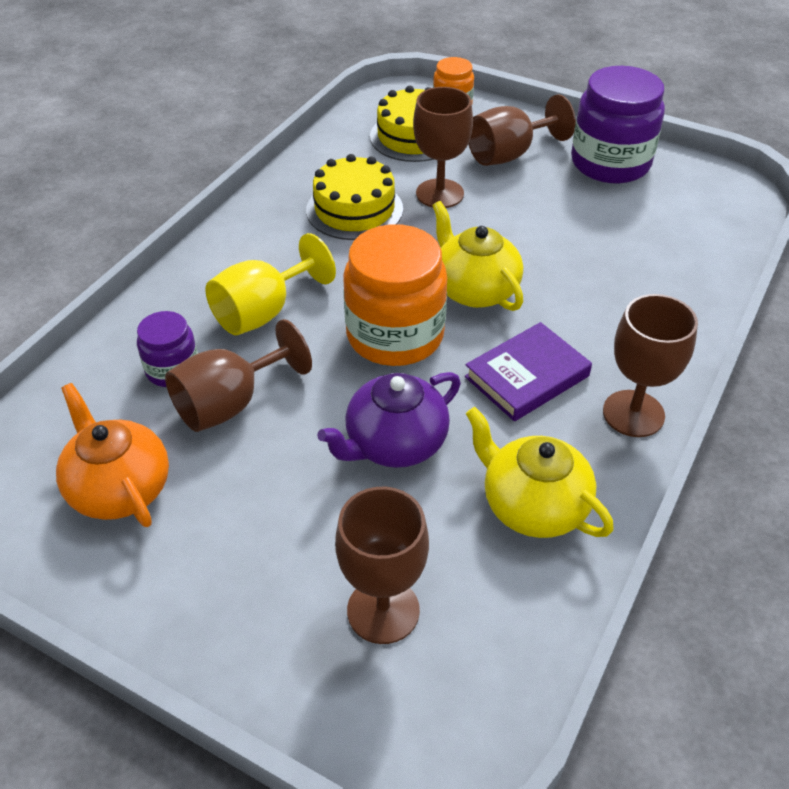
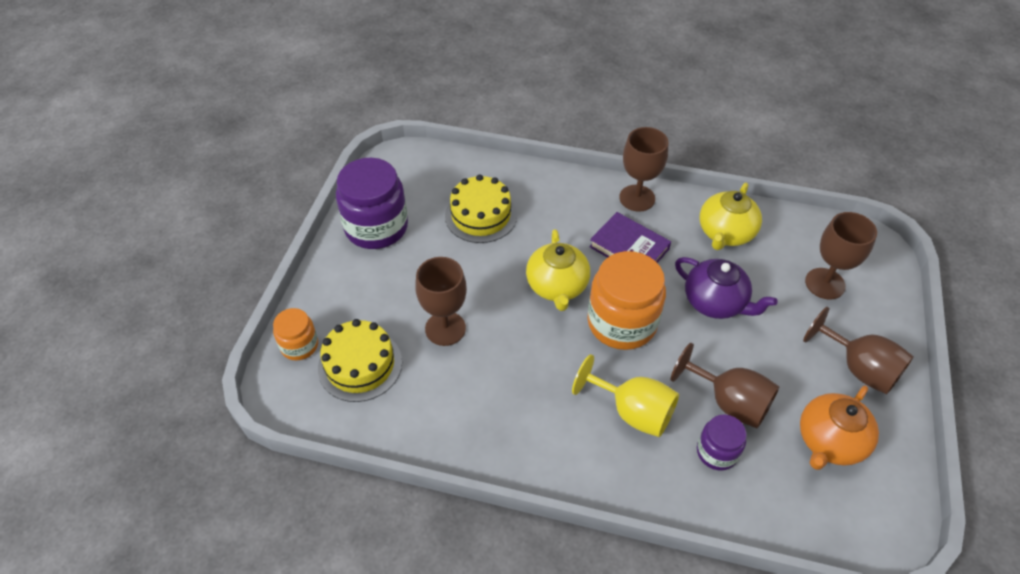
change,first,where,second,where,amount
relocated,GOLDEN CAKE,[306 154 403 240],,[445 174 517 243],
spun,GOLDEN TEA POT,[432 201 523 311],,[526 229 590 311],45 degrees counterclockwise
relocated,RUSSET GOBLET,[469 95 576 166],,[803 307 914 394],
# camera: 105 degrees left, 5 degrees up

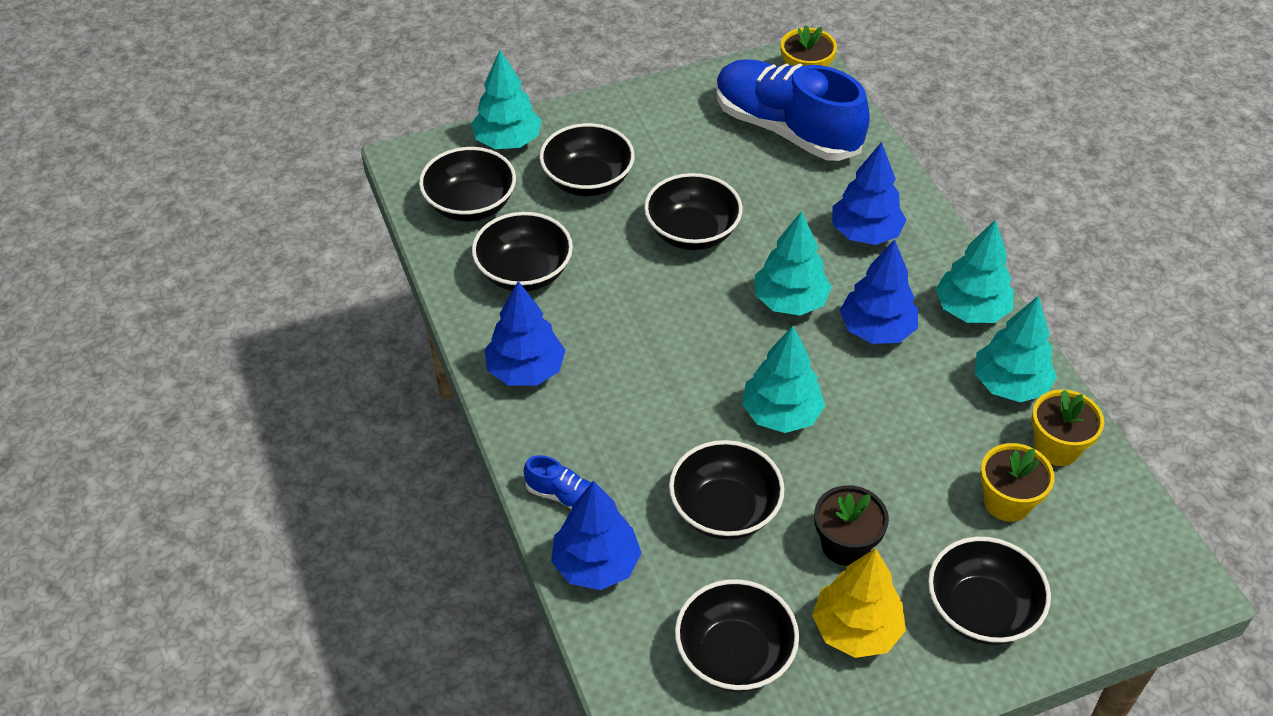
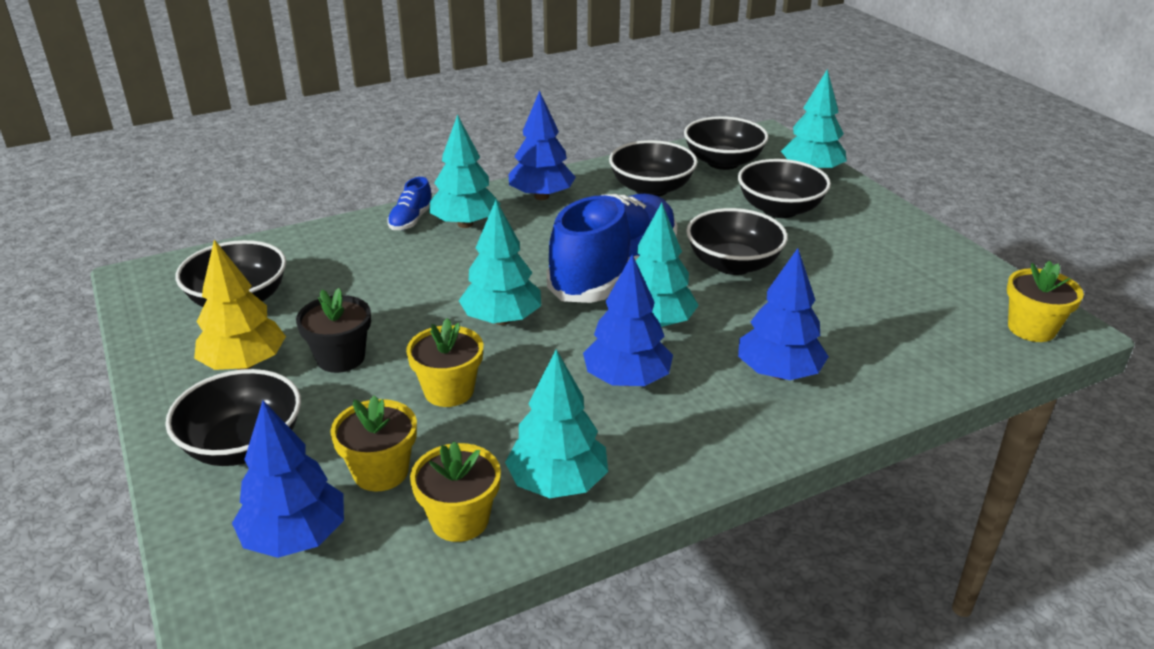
change,first,where,second,where,amount
relocated,BLUE TOY TREE,[551 480 641 590],,[232 400 344 558],
appeared,,,GOLDEN POTTED PLANT,[406 318 483 407],
relocated,AQUA TOY TREE,[936 220 1014 323],,[429 114 500 228],
relocated,BLUE LACE-UP SHOE,[716 59 870 161],,[547 194 678 303],
missing,EBONY BOWL,[669 440 785 540],,,
# camera: 85 degrees right, 15 degrees down

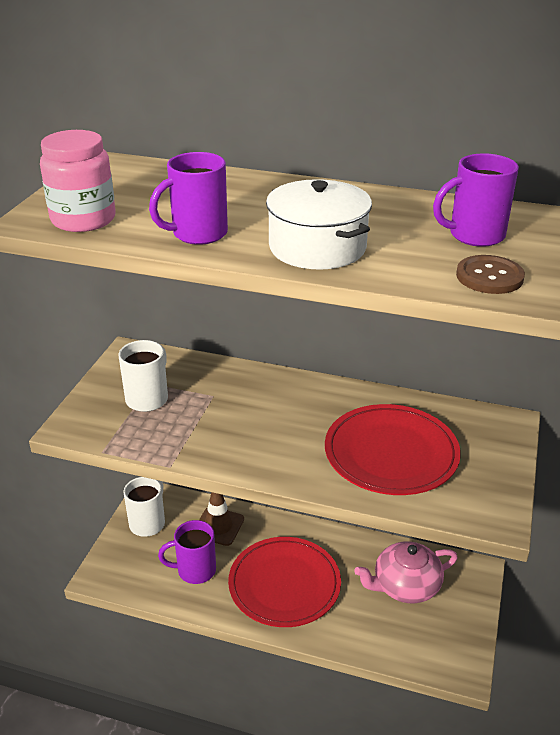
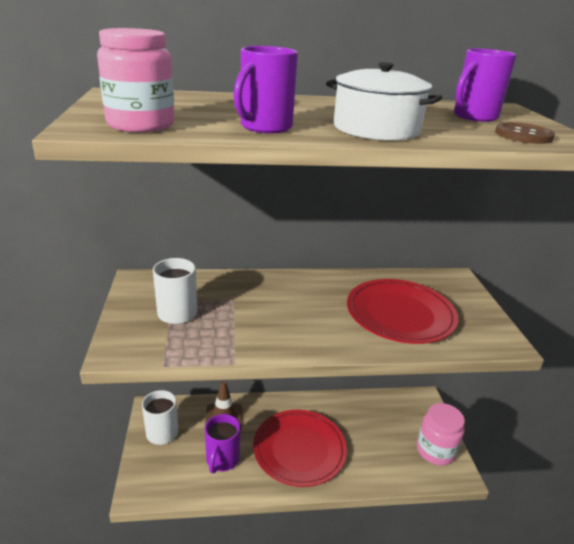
change,first,where,second,where,amount
spun,VIOLET MUG,[158 520 216 584],,[205 414 240 473],45 degrees counterclockwise
appeared,,,PINK JAM JAR,[417 403 465 466],
missing,PINK TEA POT,[354 541 458 603],,,
# camera: 25 degrees left, 5 degrees down

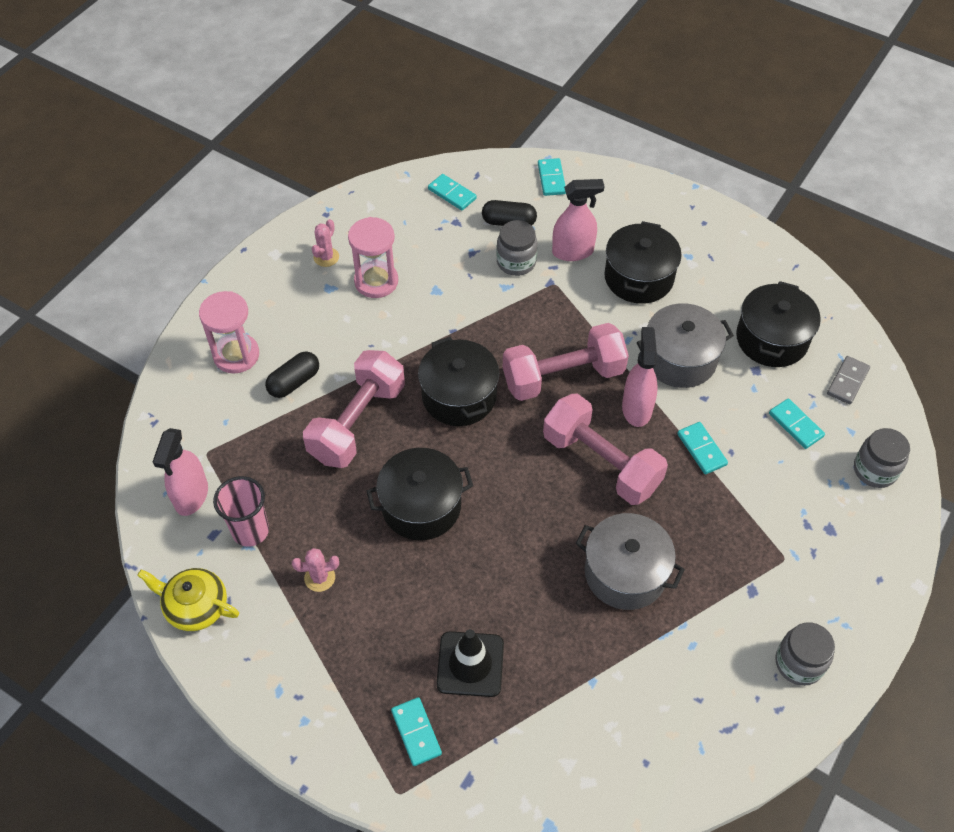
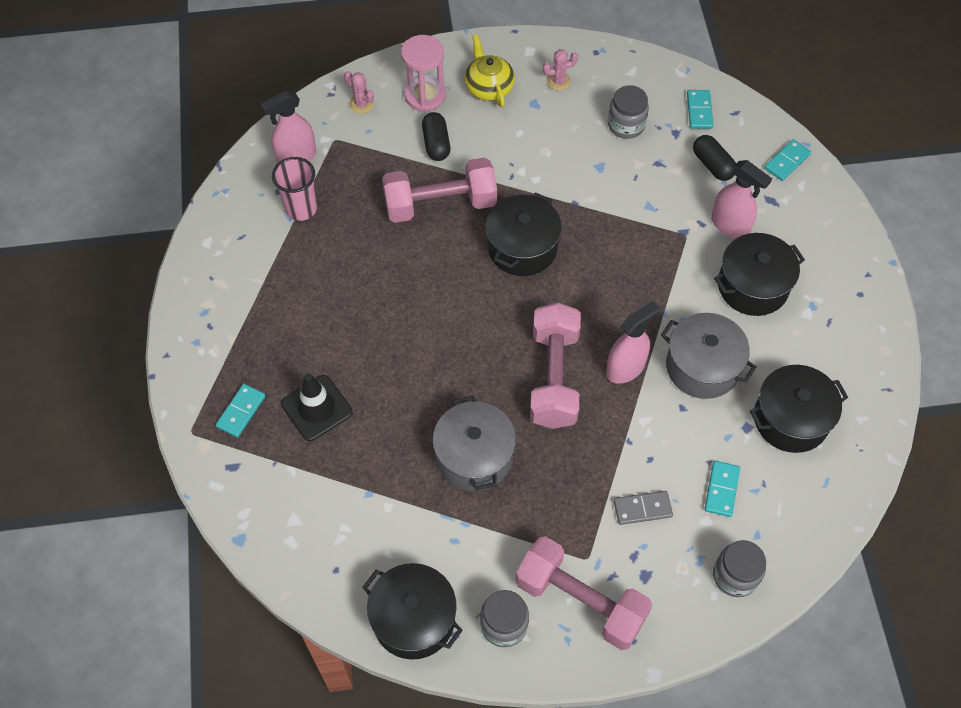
change,first,where,second,where,amount
relocated,PINK SAGUARO CACTUS,[292 548 339 592],,[344 71 374 114],
relocated,EBONY POT,[367 448 473 540],,[362 563 463 660],
spun,EBONY PILL,[265 352 319 398],,[422 112 450 161],75 degrees clockwise
relocated,GOLDEN TEA POT,[137 568 239 631],,[465 35 515 107],
relocated,PINK HAND WEIGHT,[503 323 629 401],,[516 536 653 650],
relocated,ASH-GREY JAM JAR,[496 220 537 276],,[608 85 649 139],
relocated,ASH-GREY DOMINO,[827 356 870 404],,[614 491 673 525],
missing,PINK SAND TIMER,[348 217 398 298],,,
missing,AQUA DOMINO,[677 422 728 474],,,
# camera: 50 degrees right, 5 degrees up

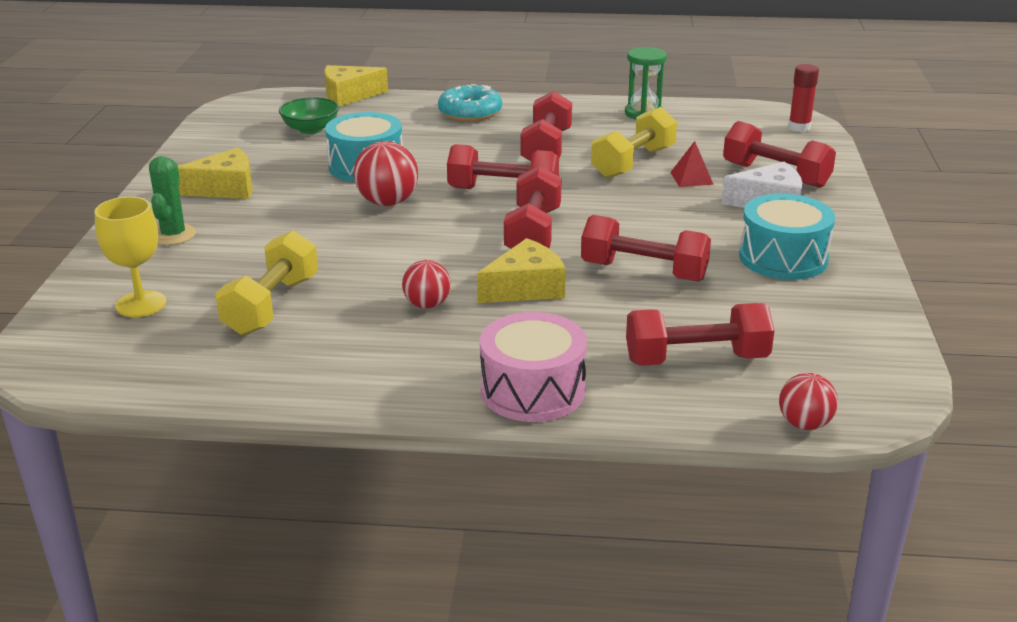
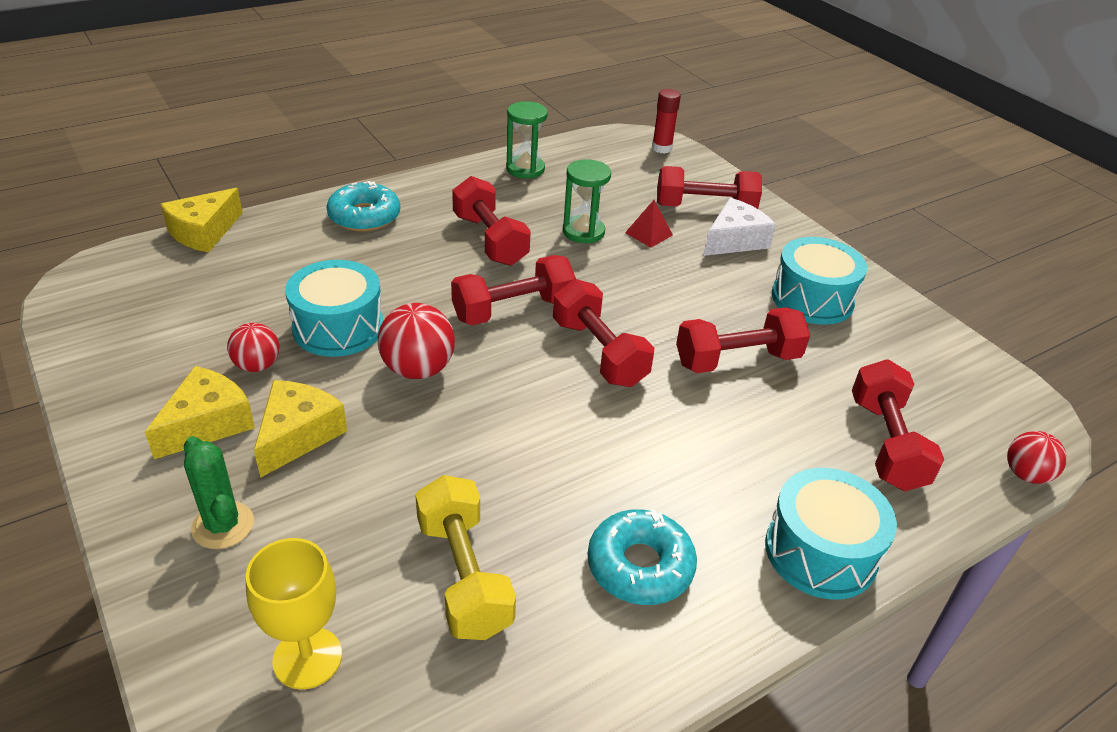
change,first,where,second,where,amount
relocated,CRIMSON SPHERE,[402 260 451 308],,[227 323 279 372],
relocated,GOLDEN CHEESE WEDGE,[477 238 566 303],,[254 380 347 478],
exchanged,GOLDEN HAND WEIGHT,[591 107 677 178],EMERALD SAND TIMER,[563 159 611 243],
appeared,,,AQUA DOUGHNUT,[588 509 697 605],
colour,PINK TOY DRUM,[480 312 587 422],AQUA TOY DRUM,[765 468 897 600],
spun,CRIMSON HAND WEIGHT,[626 303 775 366],,[852 359 944 491],45 degrees counterclockwise
missing,EMERALD BOWL,[279 97 339 134],,,
# camera: 40 degrees left, 10 degrees up

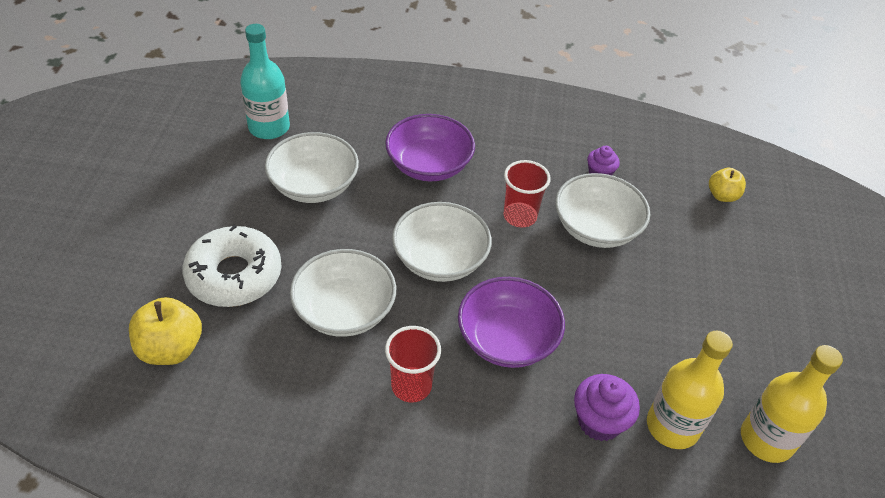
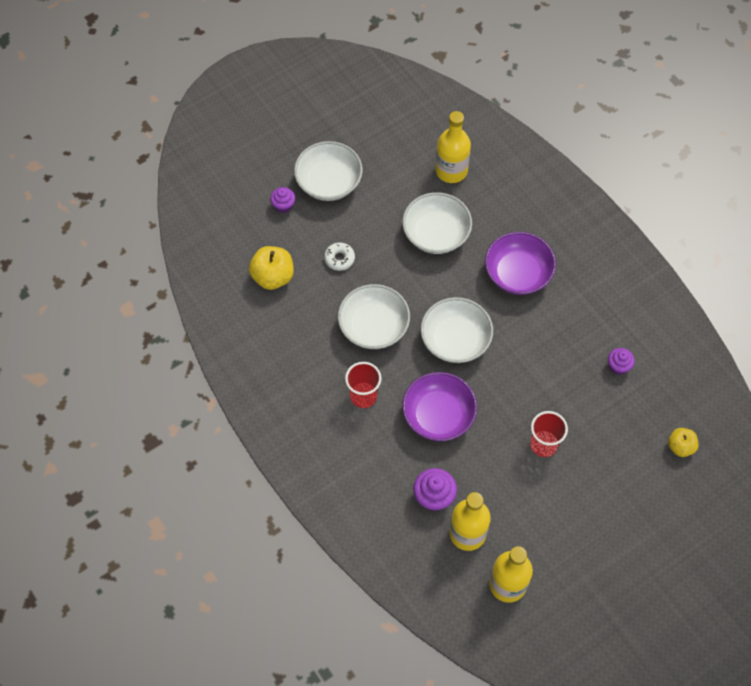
change,first,where,second,where,amount
appeared,,,VIOLET FAIRY CAKE,[270 187 295 213],
relocated,PURE WHITE BOWL,[555 173 650 248],,[294 141 363 201],
size,PURE WHITE DOUGHNUT,[182 225 282 307],,[324 242 355 271],x0.47
colour,AQUA DRINK BOTTLE,[240 24 290 139],GOLDEN DRINK BOTTLE,[435 111 471 183],
relocated,CRIMSON CUP,[503 160 551 228],,[530 411 568 457],
# camera: 50 degrees right, 15 degrees up

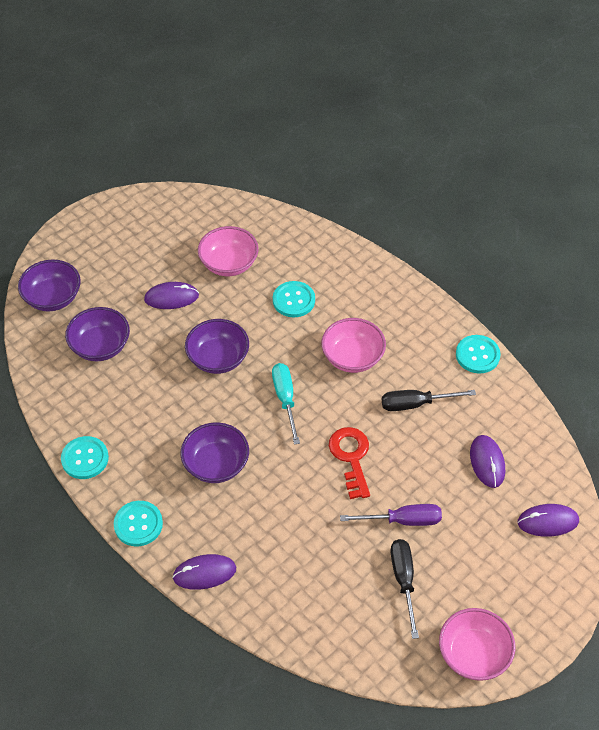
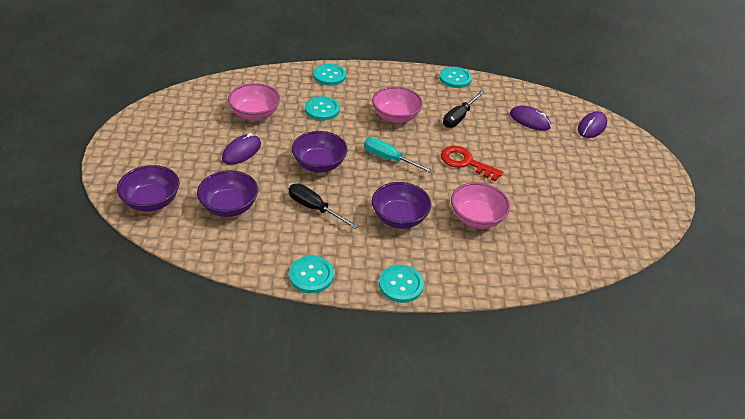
change,first,where,second,where,amount
relocated,EBONY SCREWDRIVER,[391 539 419 639],,[289 184 359 229],
appeared,,,AQUA BUTTON,[313 64 346 86],
relocated,PINK BOWL,[439 608 515 681],,[451 182 510 229],
missing,VIOLET PC MOUSE,[172 554 236 590],,,
missing,VIOLET SCREWDRIVER,[340 504 442 526],,,
# camera: 50 degrees left, 10 degrees down

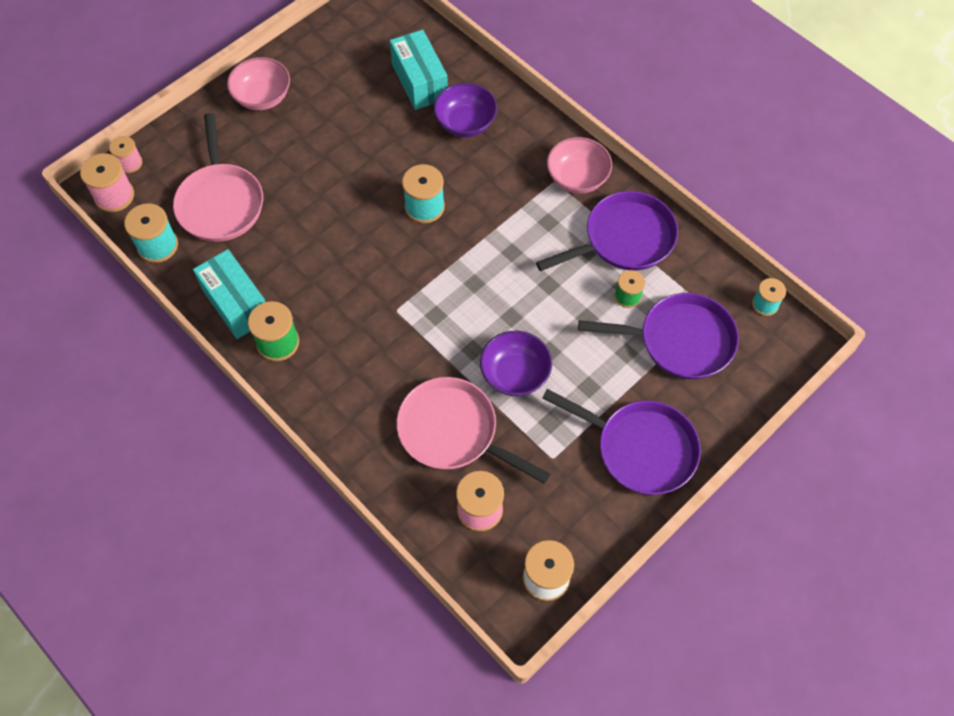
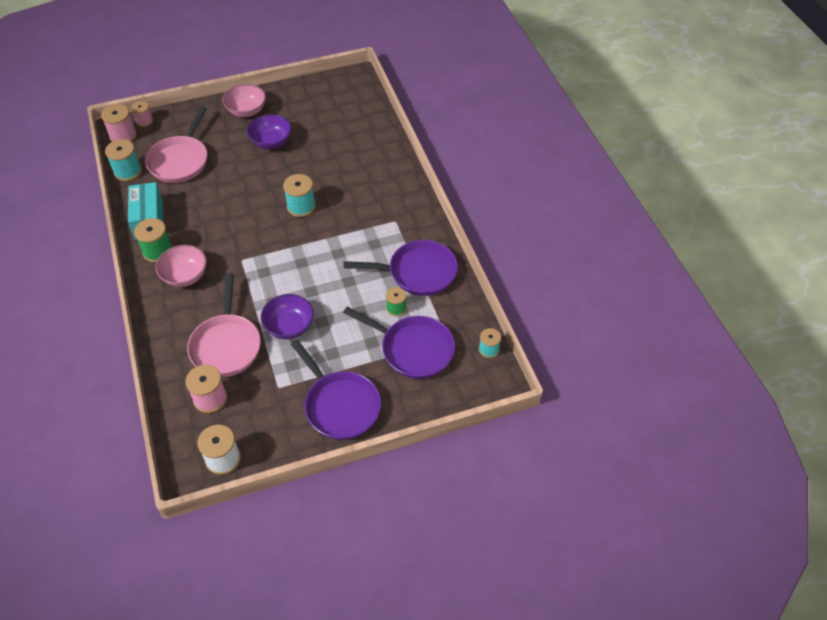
change,first,where,second,where,amount
relocated,PINK BOWL,[547 137 612 194],,[155 245 207 287],
spun,PINK PAN,[396 377 550 484],,[187 273 261 377],150 degrees counterclockwise
relocated,VIOLET BOWL,[434 83 497 137],,[247 114 292 149],
missing,AQUA PACKAGE,[390 30 448 110],,,
# camera: 25 degrees right, 10 degrees down

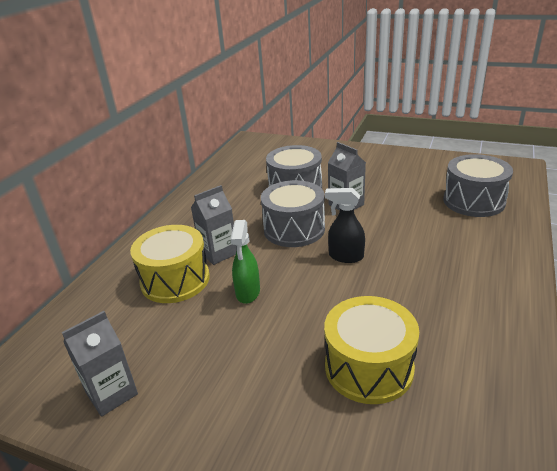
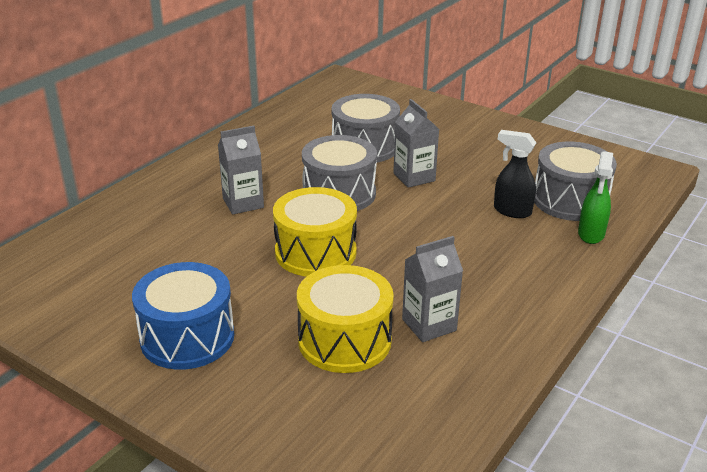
change,first,where,second,where,amount
appeared,,,BLUE TOY DRUM,[132 262 234 370],
relocated,GOLDEN TOY DRUM,[130 225 210 303],,[273 187 357 277],
relocated,ASH-GREY MILK CARTON,[62 311 138 417],,[402 236 463 342],
relocated,EBONY SPRAY CLEANER,[325 188 365 263],,[494 130 536 218],
relocated,EMERALD SPRAY CLEANER,[231 220 260 304],,[578 151 613 244],
# camera: 10 degrees right, 0 degrees up

